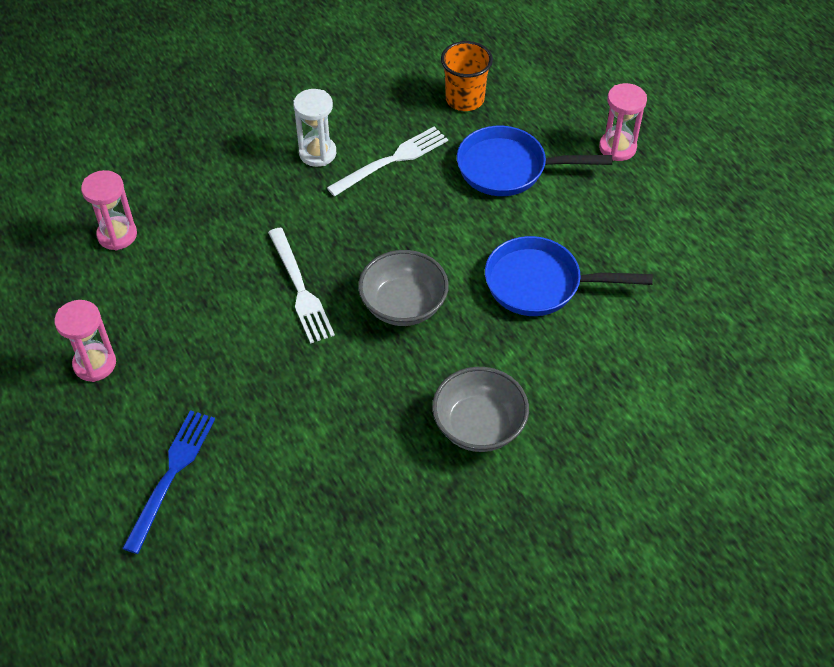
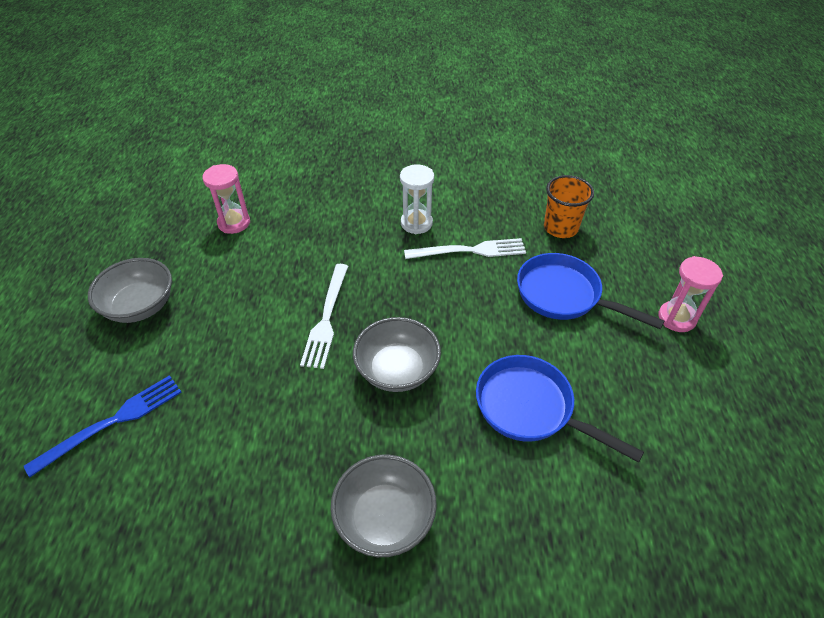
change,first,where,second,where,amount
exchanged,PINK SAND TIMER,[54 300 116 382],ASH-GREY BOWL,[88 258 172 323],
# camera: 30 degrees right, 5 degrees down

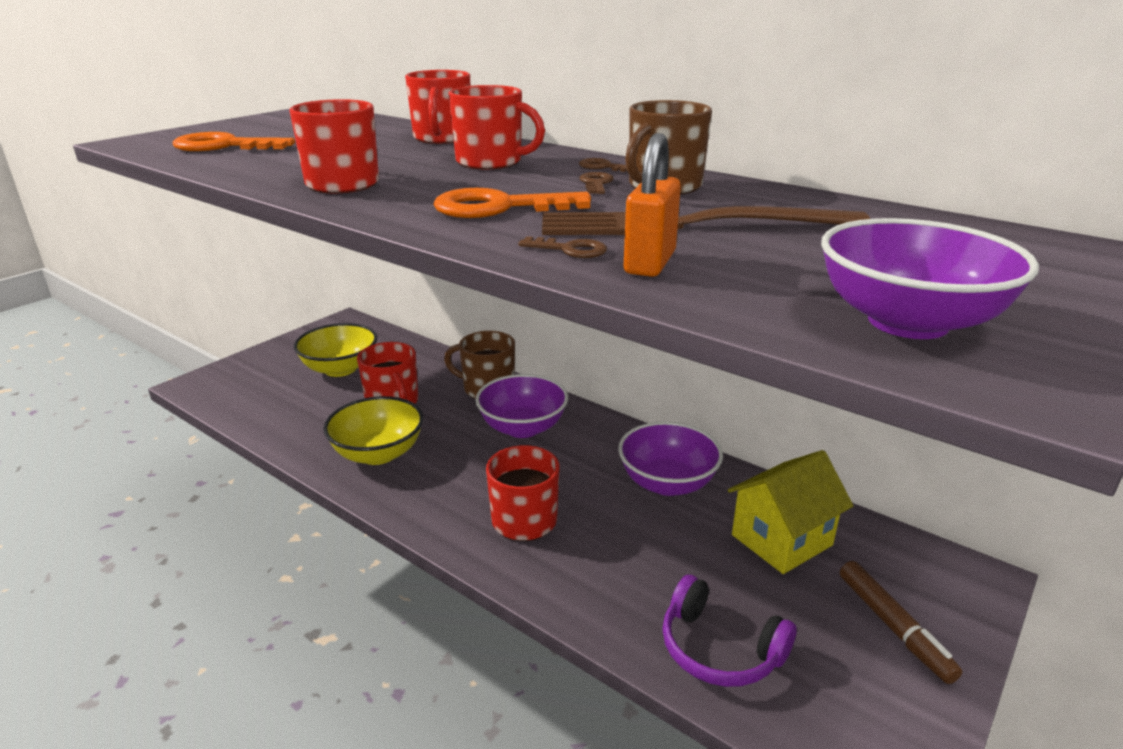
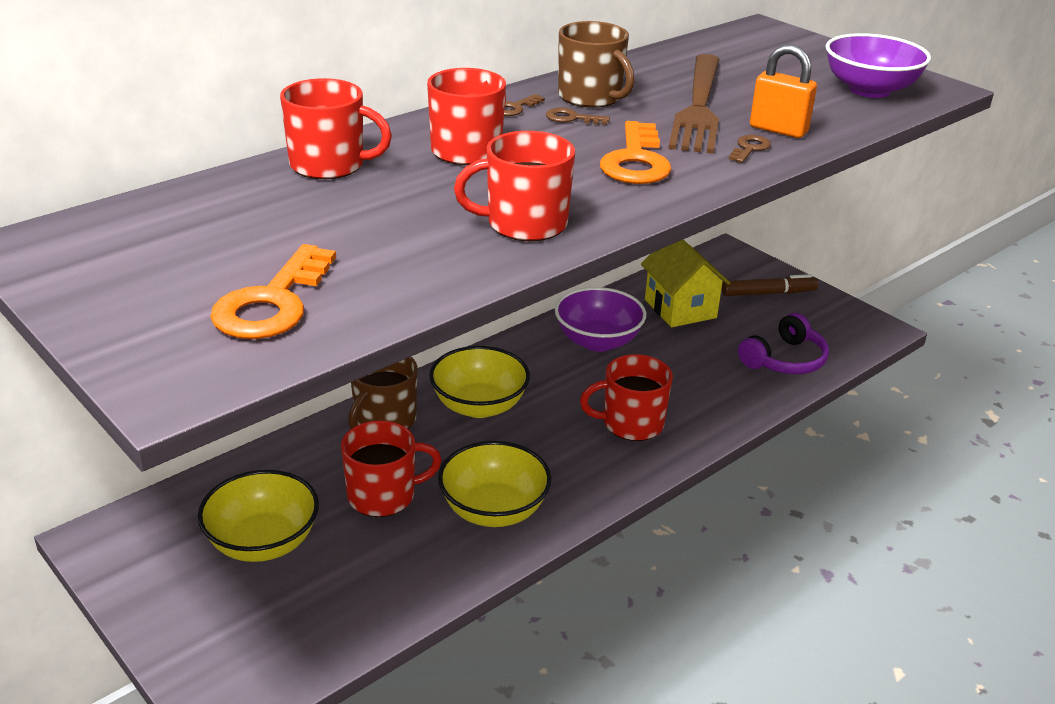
change,first,where,second,where,amount
colour,VIOLET BOWL,[476 374 568 438],GOLDEN BOWL,[429 346 530 418],
# camera: 80 degrees left, 5 degrees up

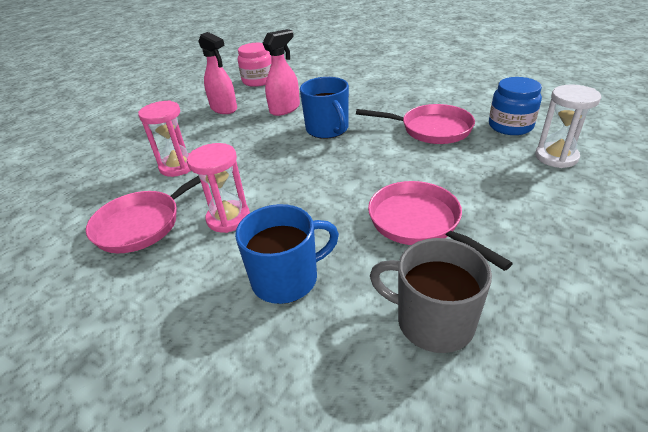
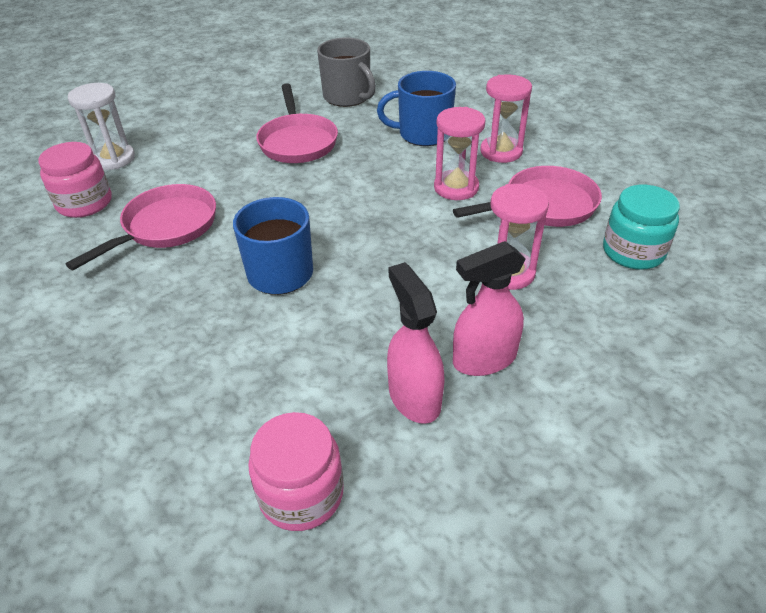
change,first,where,second,where,amount
colour,BLUE JAM JAR,[489 77 542 135],PINK JAM JAR,[38 142 112 218],
spun,PINK PAN,[356 104 475 144],,[66 184 216 270],90 degrees clockwise
relocated,PINK SPRAY CLEANER,[263 29 300 116],,[453 241 525 376],
appeared,,,PINK SAND TIMER,[480 75 532 163],
appeared,,,AQUA JAM JAR,[603 185 680 270],
# camera: 160 degrees left, 5 degrees up

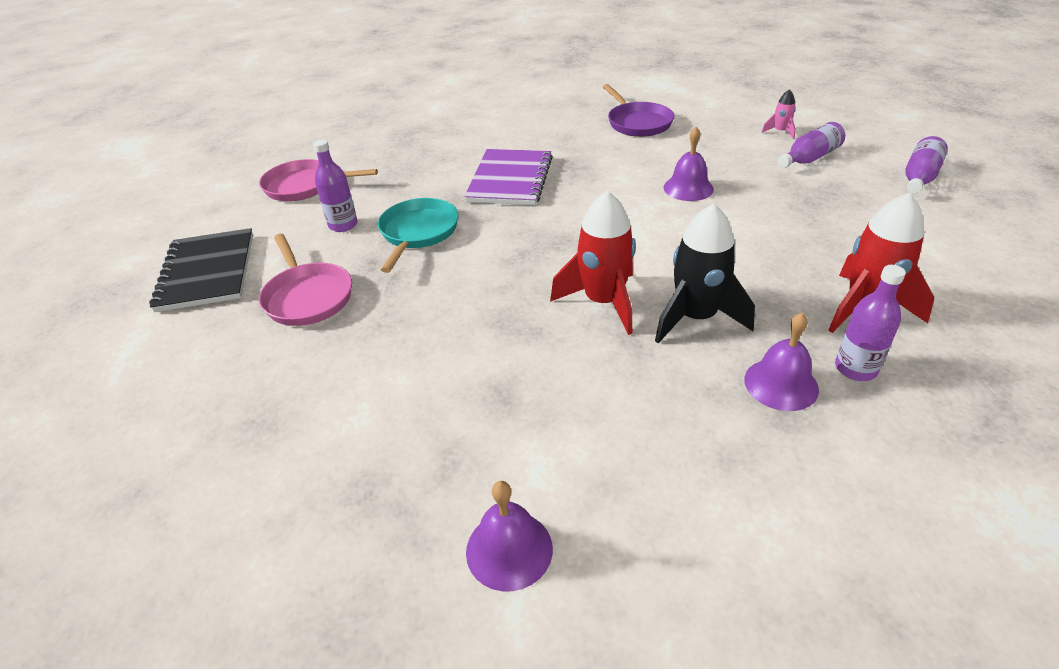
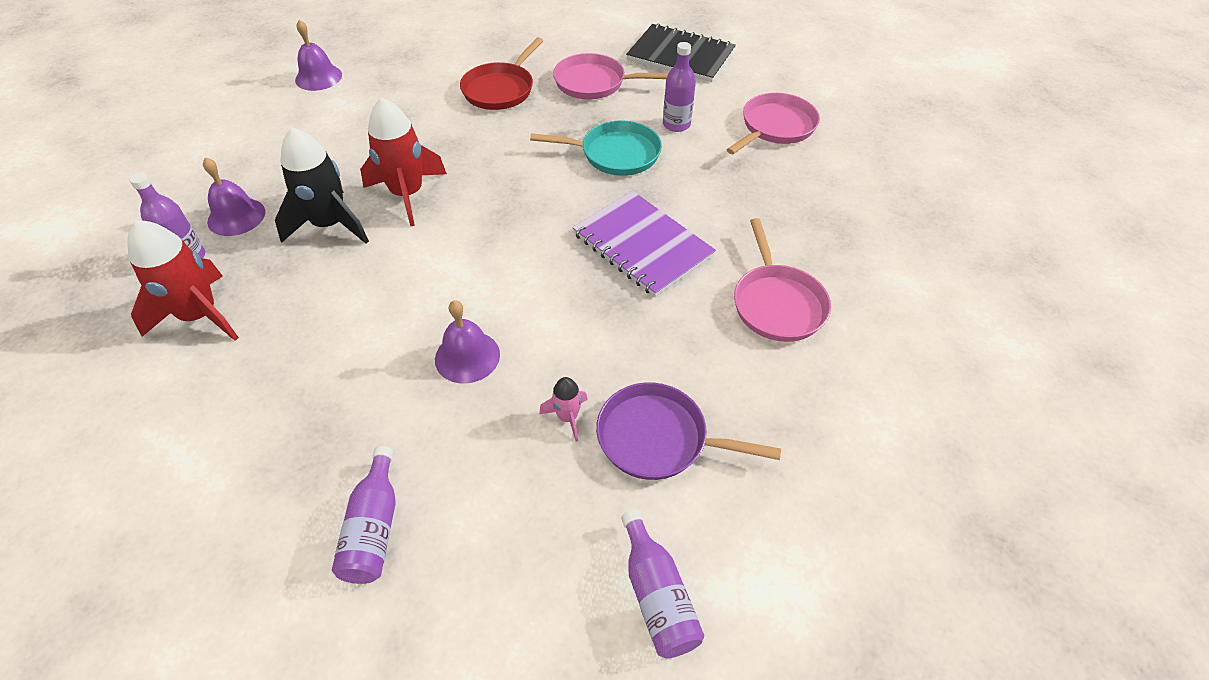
change,first,where,second,where,amount
appeared,,,CRIMSON PAN,[460 37 543 110],
spun,AQUA PAN,[378 198 458 273],,[530 121 662 176],45 degrees counterclockwise
relocated,PINK SPACESHIP,[761 89 796 139],,[539 377 588 442],
relocated,VIOLET DRINK BOTTLE,[905 136 948 193],,[621 509 704 658],
appeared,,,PINK PAN,[734 218 831 342],
# camera: 125 degrees right, 10 degrees up

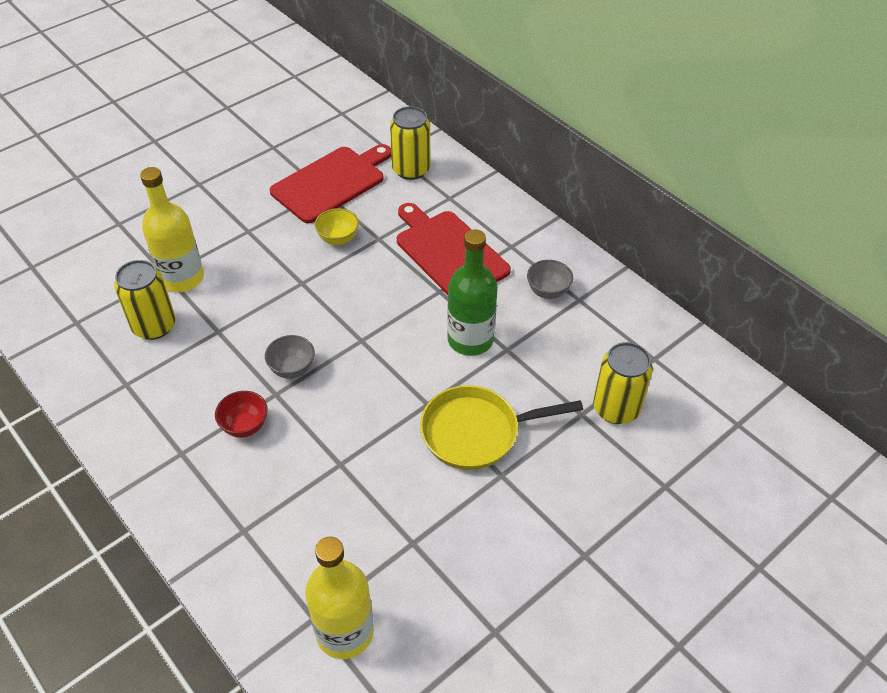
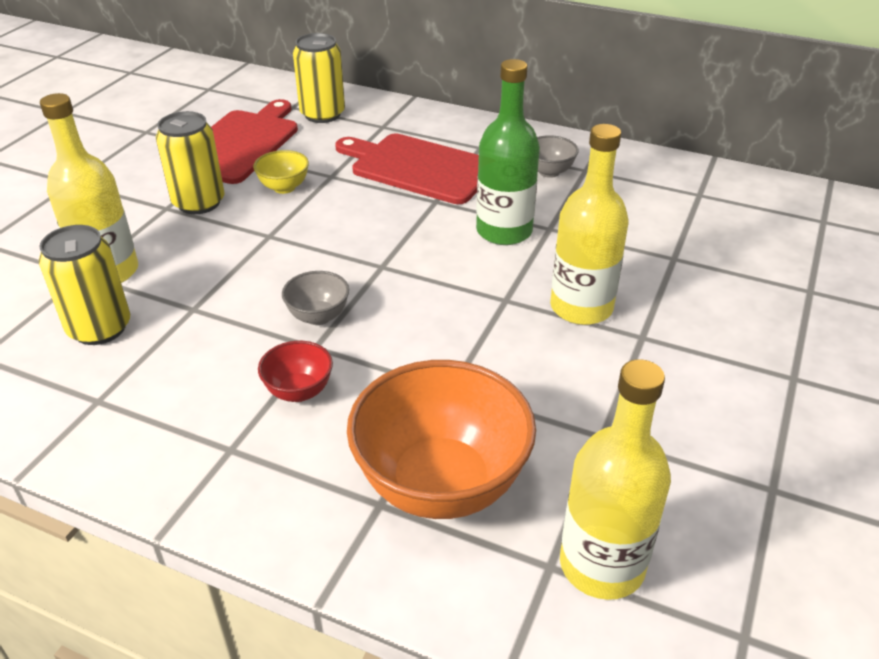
change,first,where,second,where,amount
relocated,GOLDEN TIN,[593 342 653 424],,[156 111 225 214],
appeared,,,ORANGE BOWL,[347 360 536 519],
exchanged,GOLDEN PAN,[420 385 583 470],GOLDEN DRINK BOTTLE,[550 124 629 325],
# camera: 25 degrees left, 10 degrees down

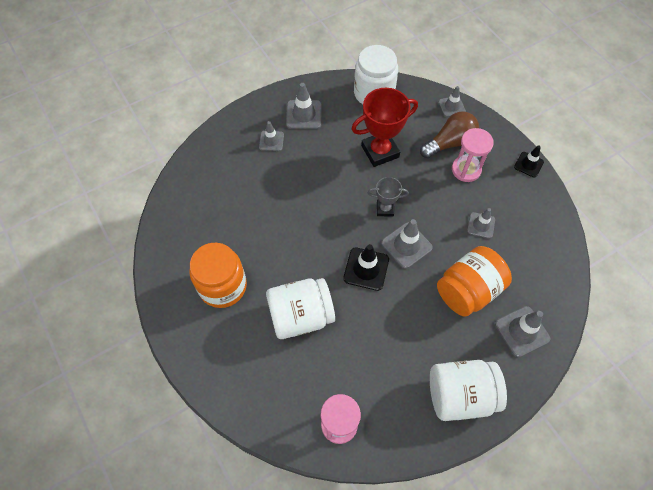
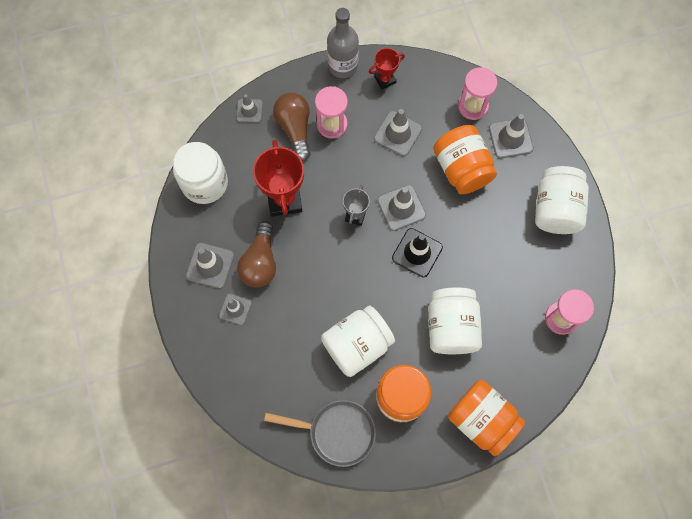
change,first,where,second,where,amount
appeared,,,RUSSET LIGHT BULB,[237 221 276 288],
appeared,,,ASH-GREY PAN,[264 400 376 467],
appeared,,,PURE WHITE JAM JAR,[321 306 395 377],
exchanged,EBONY ROAD CONE,[514 145 544 177],ASH-GREY DRINK BOTTLE,[327 8 359 78],
appeared,,,CRIMSON PRIZE CUP,[369 48 405 89],
size,ASH-GREY ROAD CONE,[467 208 495 238],,[374 109 422 156],x1.53
appeared,,,ORANGE JAM JAR,[448 380 525 456],
appeared,,,PINK SAND TIMER,[458 67 497 120],
# camera: 75 degrees left, 10 degrees up

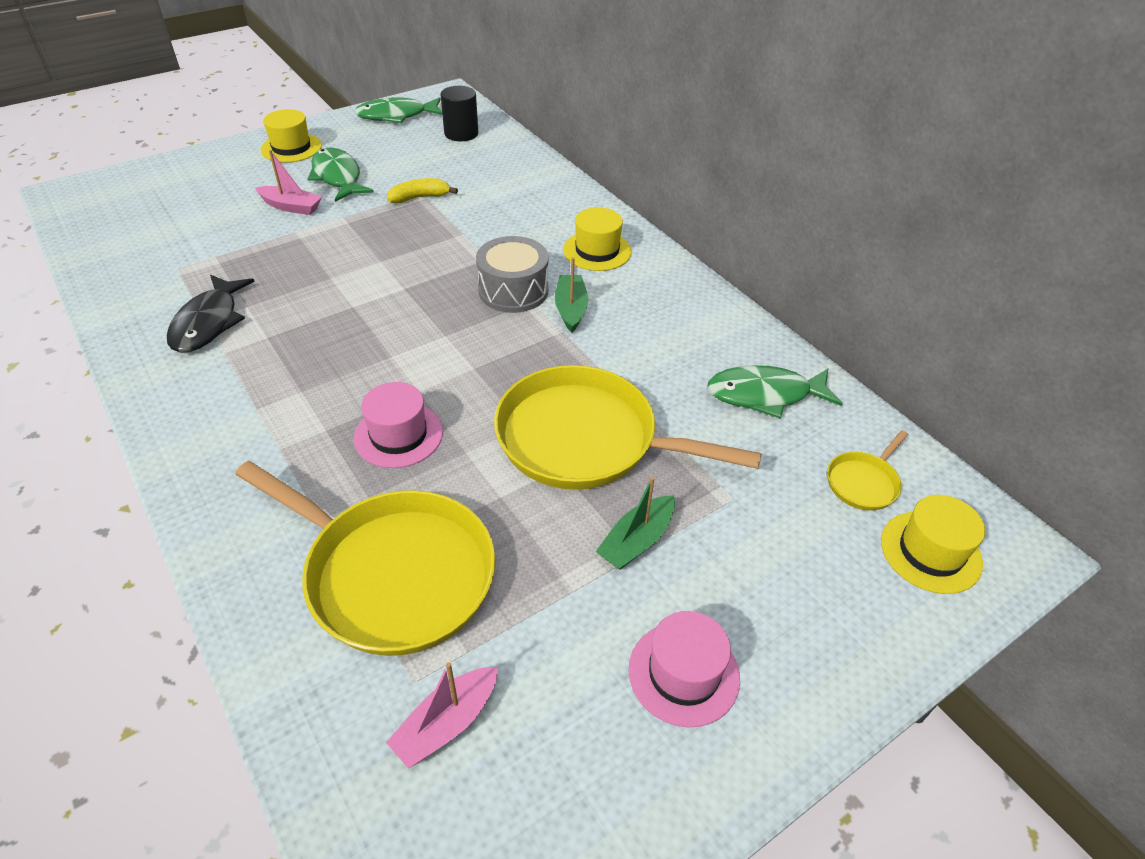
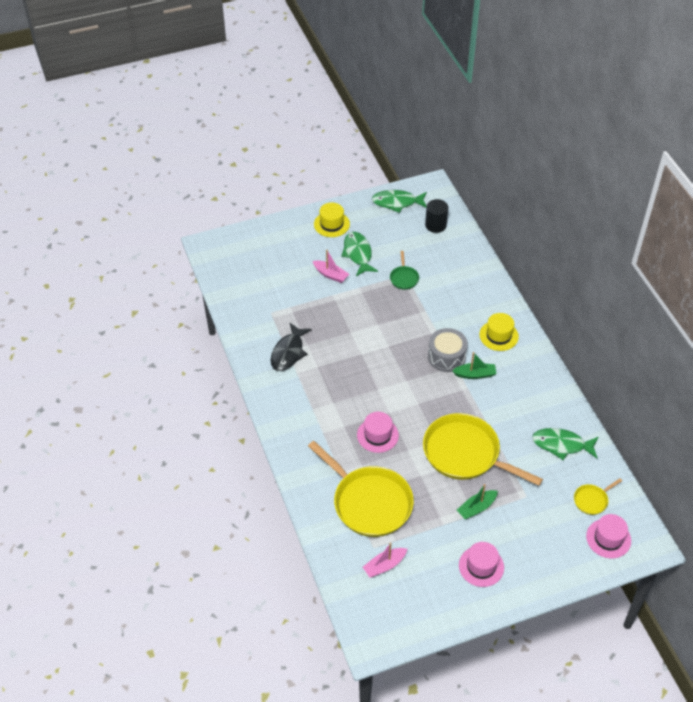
change,first,where,second,where,amount
exchanged,GOLDEN TOY BANANA,[387 178 458 203],EMERALD PAN,[390 251 419 290],
spun,EMERALD BOAT,[555 257 588 332],,[452 352 497 379],75 degrees clockwise
colour,GOLDEN HAT,[881 495 985 594],PINK HAT,[586 514 631 558],
# camera: 15 degrees right, 5 degrees up

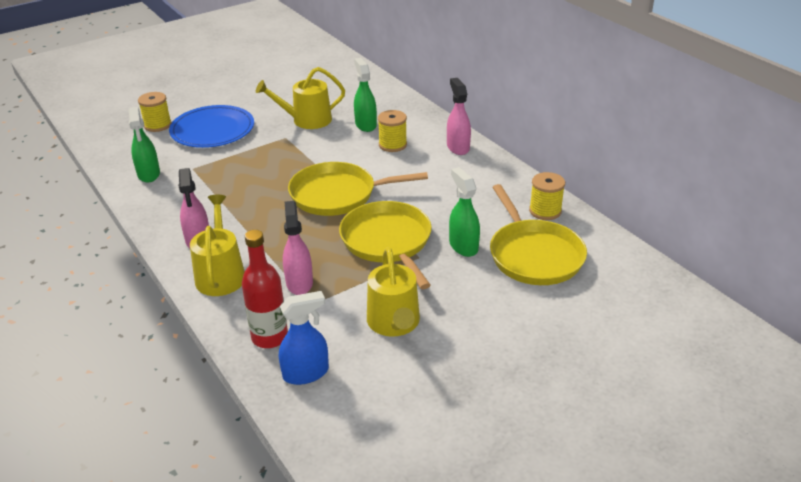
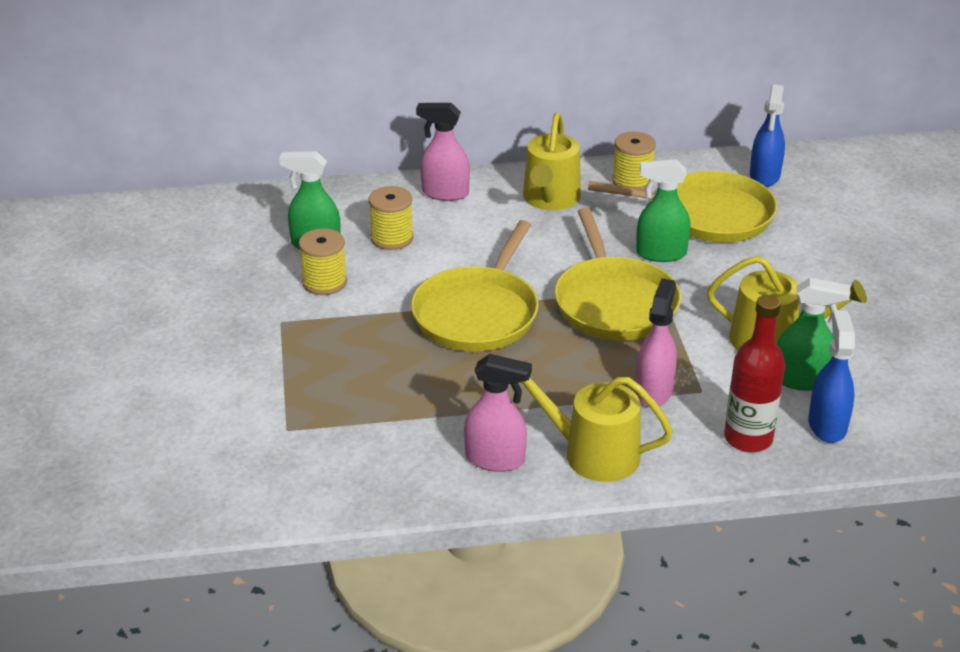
change,first,where,second,where,amount
relocated,GOLDEN SPOOL,[138 92 172 132],,[299 228 347 295],
relocated,GOLDEN WATERING POT,[256 67 345 129],,[523 112 581 210],
spun,GOLDEN PAN,[339 201 432 289],,[554 208 681 341],105 degrees counterclockwise
spun,PINK SPRAY CLEANER,[283 201 313 295],,[635 278 677 407],90 degrees clockwise
appeared,,,BLUE SPRAY CLEANER,[750 84 785 187],
relocated,EMERALD SPRAY CLEANER,[129 107 160 183],,[777 278 851 391],
missing,BLUE DINNER PLATE,[169 105 254 148],,,
# camera: 65 degrees left, 0 degrees up

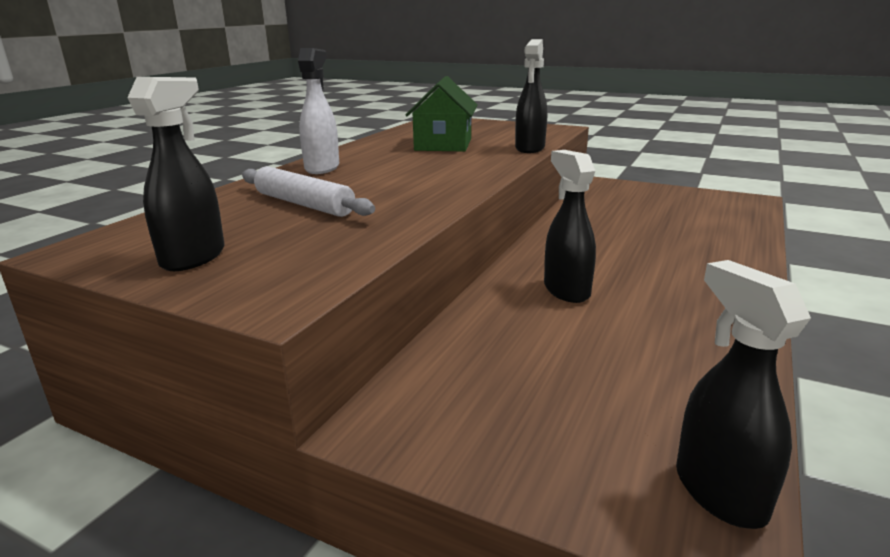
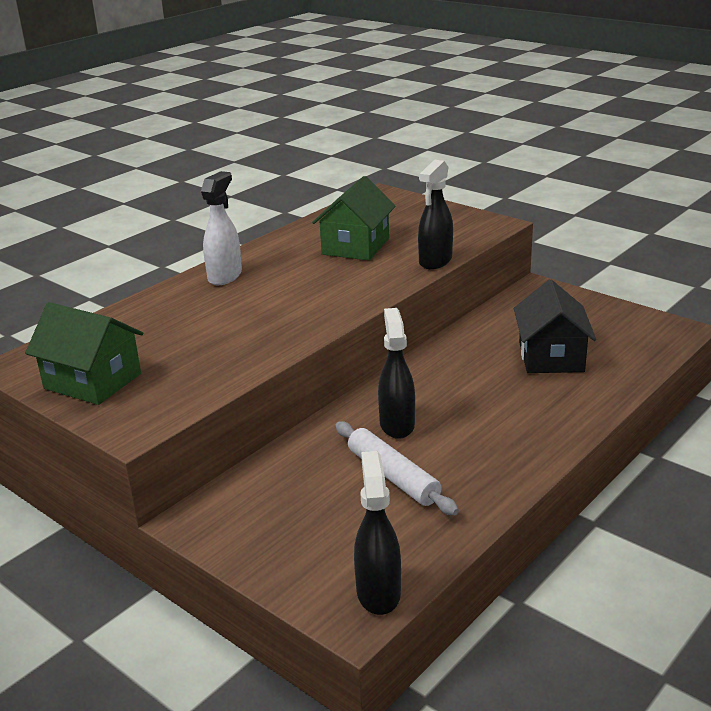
change,first,where,second,where,amount
exchanged,EBONY SPRAY CLEANER,[127 77 225 271],EMERALD HOUSE,[25 302 143 405],
relocated,PURE WHITE DOUGH ROLLER,[242 166 375 217],,[335 421 459 515],
appeared,,,EBONY HOUSE,[514 279 596 373],
# camera: 15 degrees right, 5 degrees up

